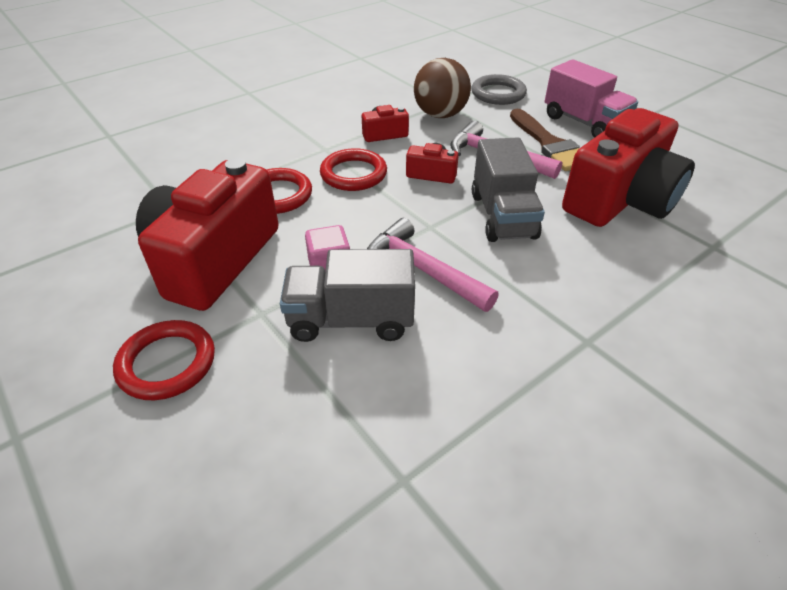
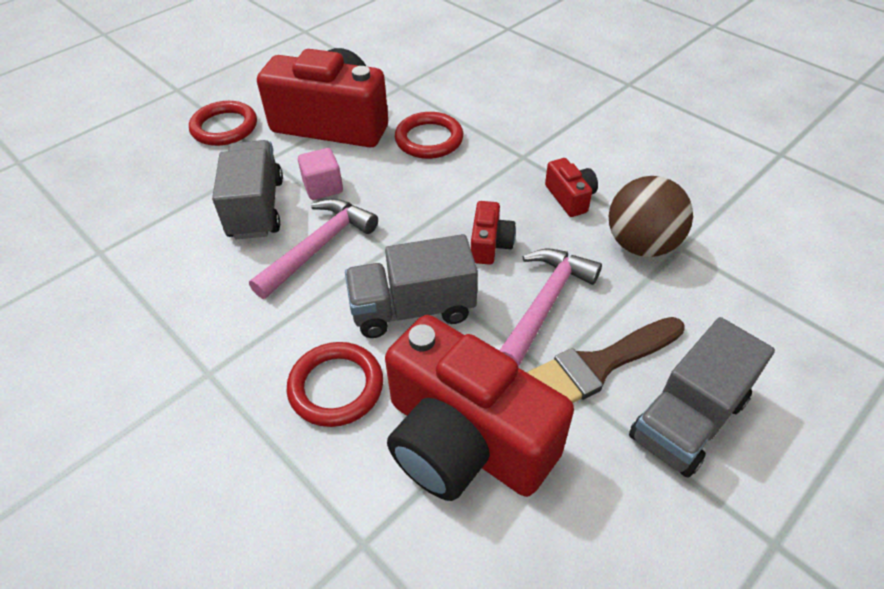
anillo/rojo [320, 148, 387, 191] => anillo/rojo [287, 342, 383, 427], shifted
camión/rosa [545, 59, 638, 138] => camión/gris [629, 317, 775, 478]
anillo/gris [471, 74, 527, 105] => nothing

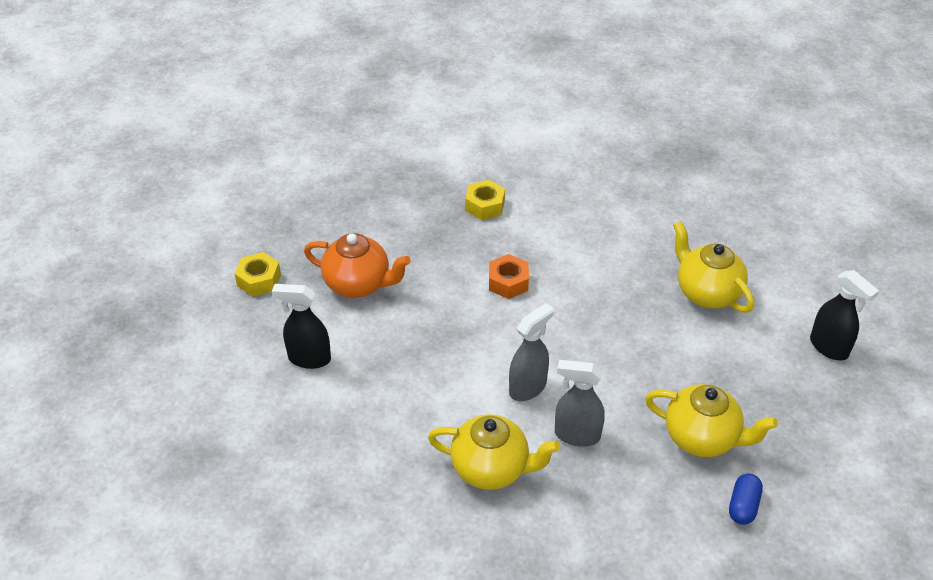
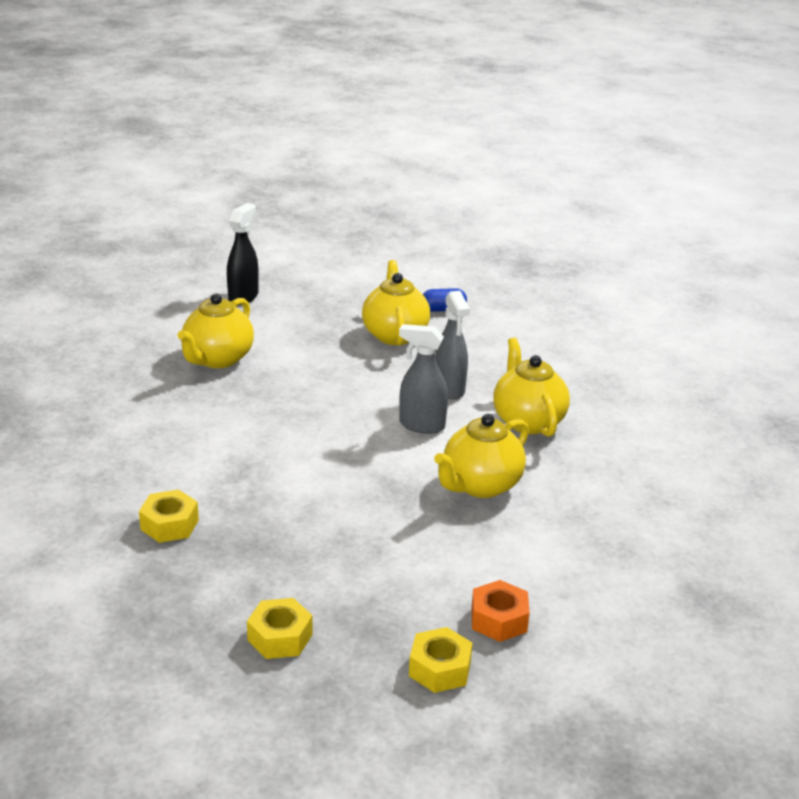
nothing => tuerca/amarillo [247, 598, 313, 659]
nothing => tetera/amarillo [434, 414, 529, 498]
tuerca/naranja [489, 254, 529, 299] => tuerca/naranja [472, 580, 530, 642], shifted
pulverizador/negro [272, 284, 331, 369] => nothing
tetera/naranja [304, 233, 411, 298] => nothing

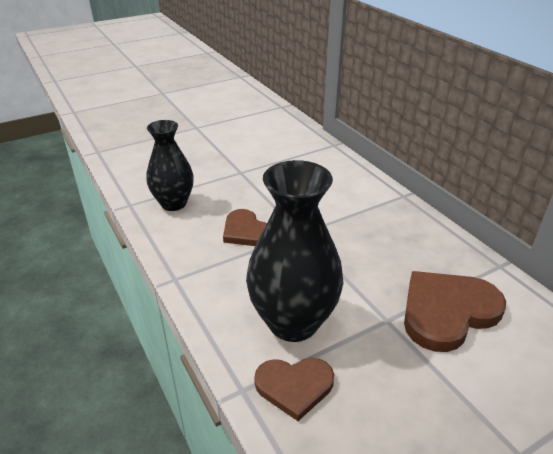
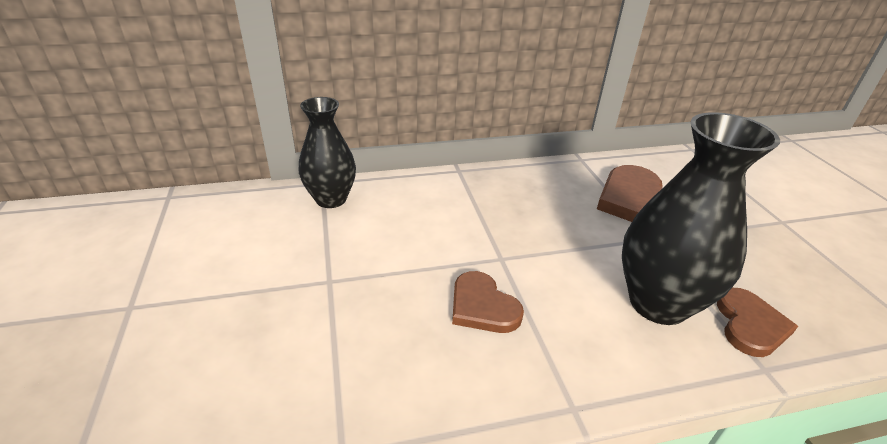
florero/negro [146, 120, 194, 211] => florero/negro [299, 97, 356, 208], shifted
corazón/marrón [223, 209, 267, 246] => corazón/marrón [452, 271, 524, 333], 75 degrees clockwise

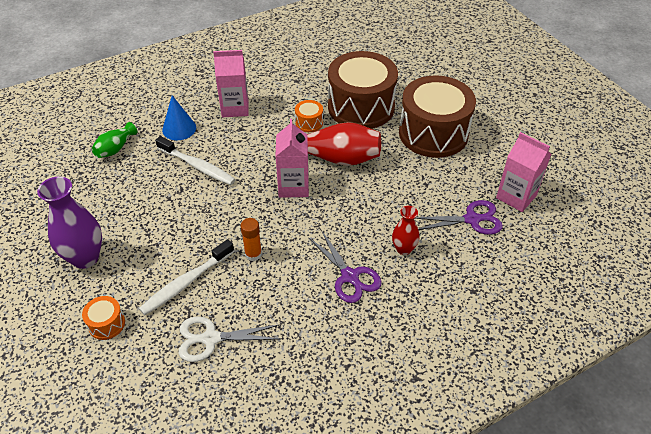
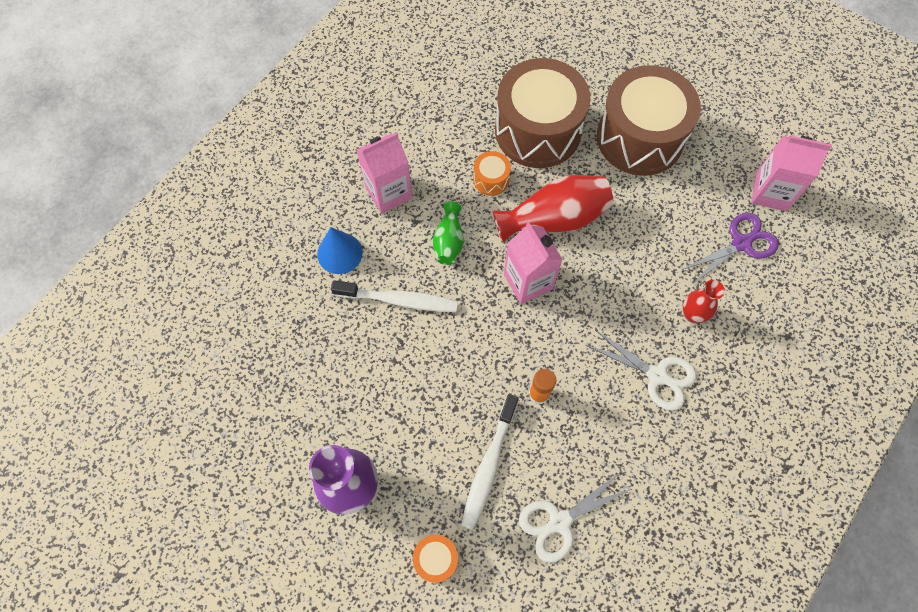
florero/verde [91, 122, 137, 158] => florero/verde [433, 201, 464, 265], shifted
tijeras/morado [308, 230, 382, 303] => tijeras/blanco [586, 330, 697, 411]

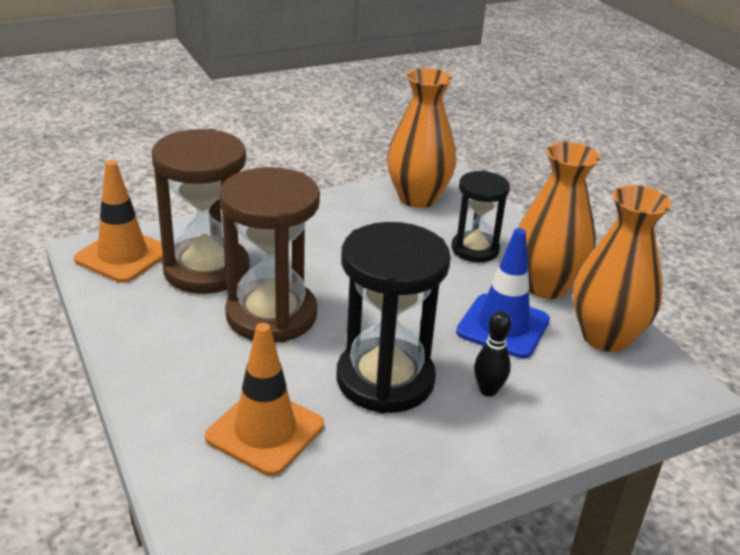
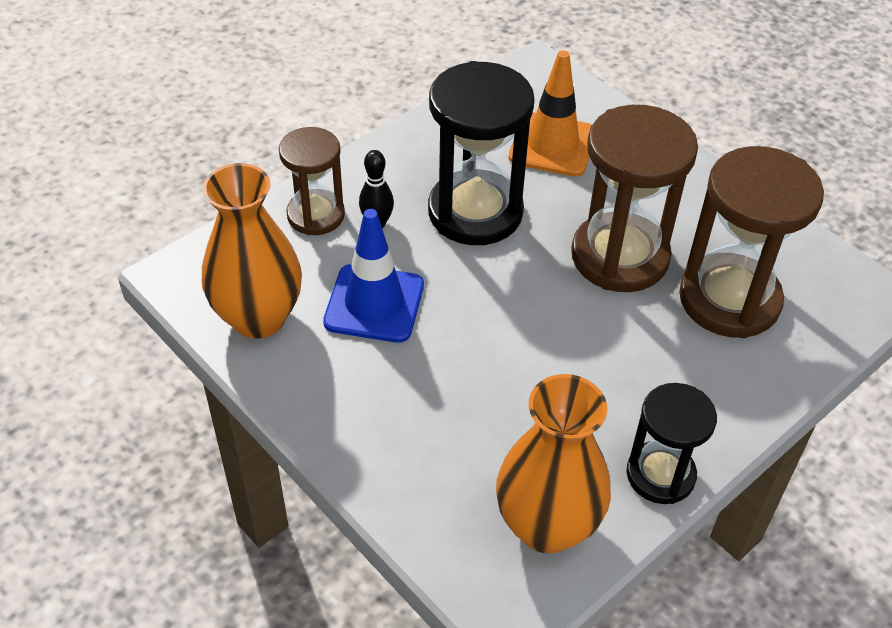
nothing => reloj de arena/marrón [279, 127, 345, 235]
reloj de arena/negro [451, 171, 510, 262] => reloj de arena/negro [627, 383, 717, 504], shifted
cono de tráfico/naranja [74, 160, 163, 283] => nothing
florero/naranja [518, 142, 600, 299] => nothing

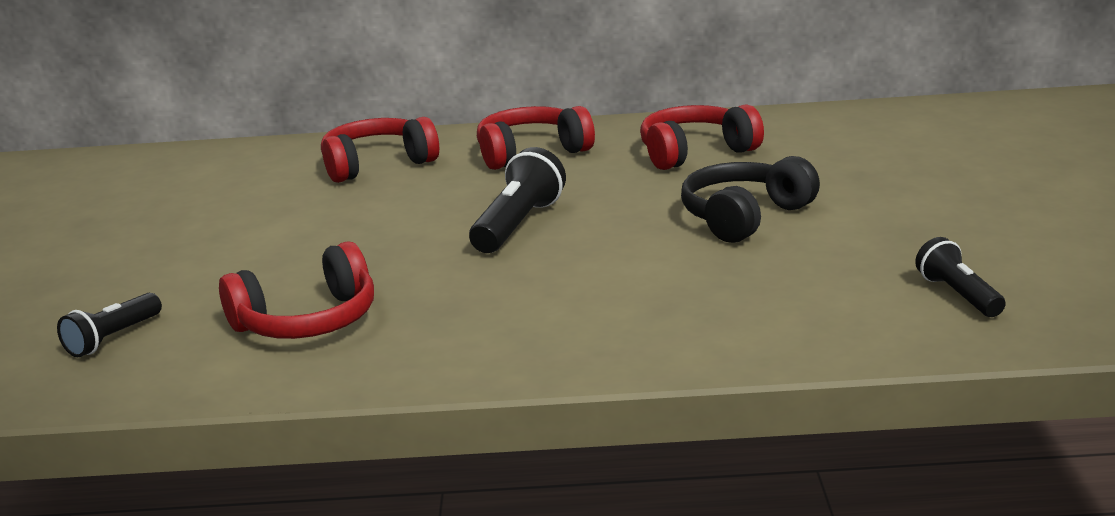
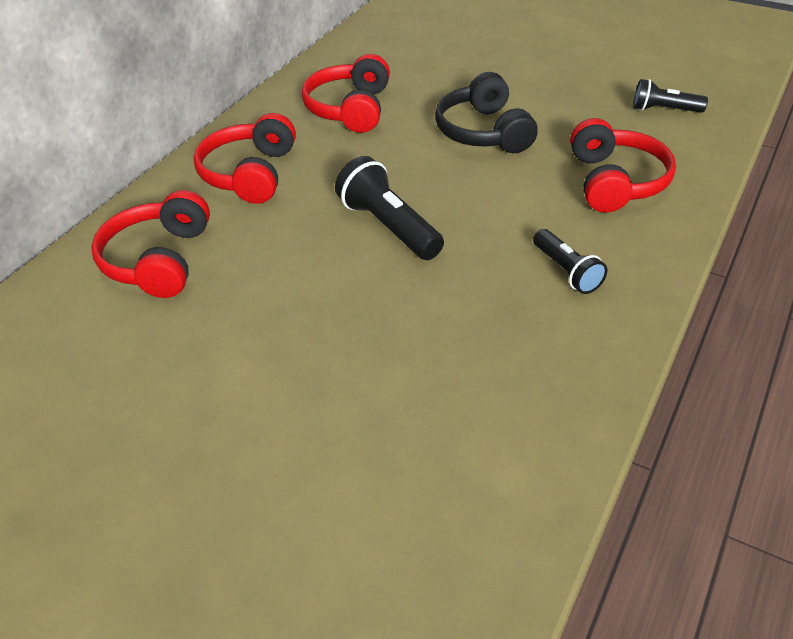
lámpara de mano/negro [57, 293, 162, 357] => lámpara de mano/negro [533, 229, 607, 294], shifted
auriculares/rojo [219, 241, 374, 339] => auriculares/rojo [570, 118, 676, 212], shifted

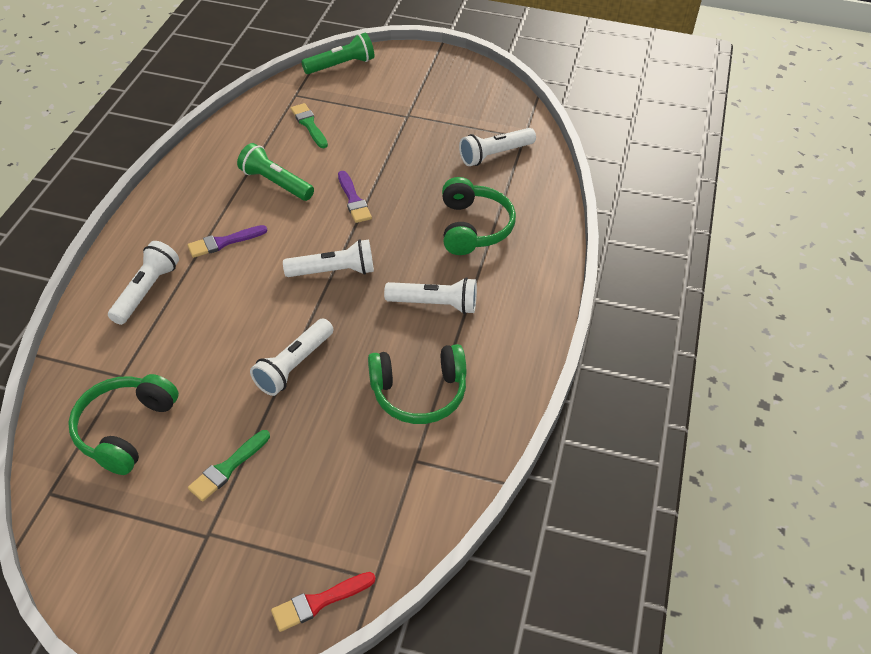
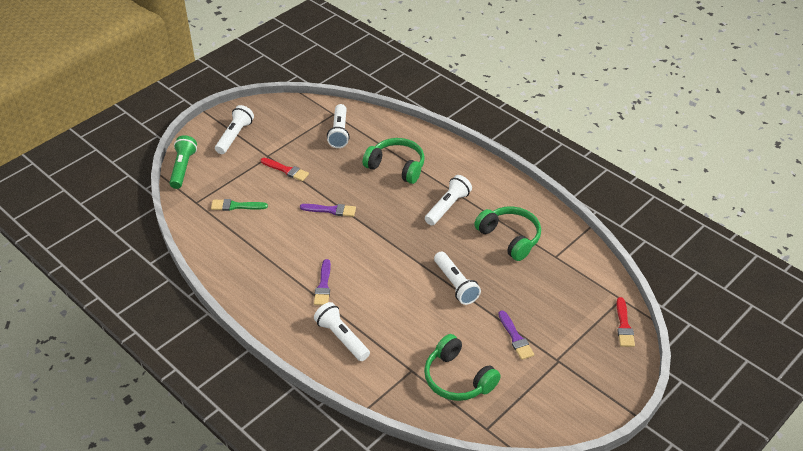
lámpara de mano/blanco [283, 239, 374, 277] => lámpara de mano/blanco [215, 105, 254, 154], shifted
nothing => pincel/rojo [261, 158, 309, 181]
auriculares/verde [368, 344, 466, 424] => auriculares/verde [474, 206, 541, 261], 60 degrees counterclockwise
pincel/verde [188, 430, 270, 502] => pincel/morado [498, 310, 534, 360]
lámpara de mano/verde [237, 143, 314, 201] => nothing

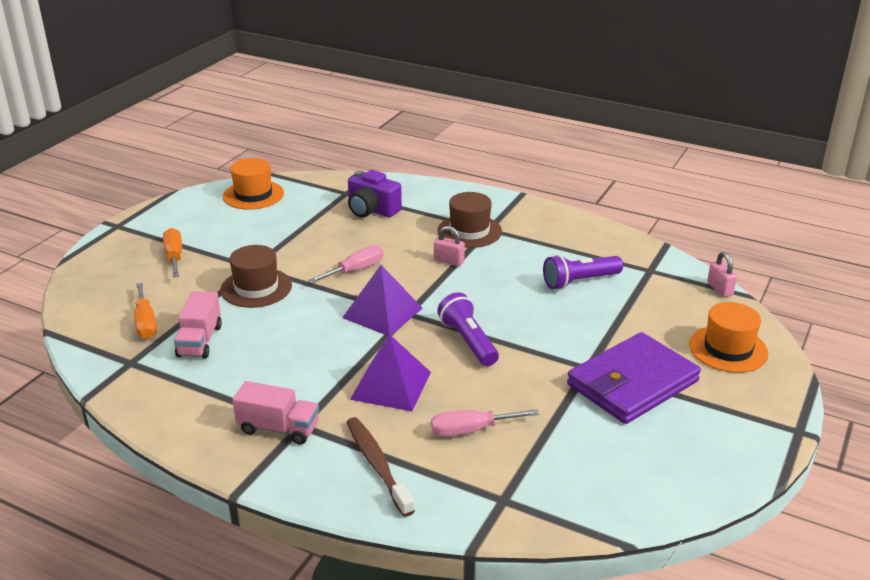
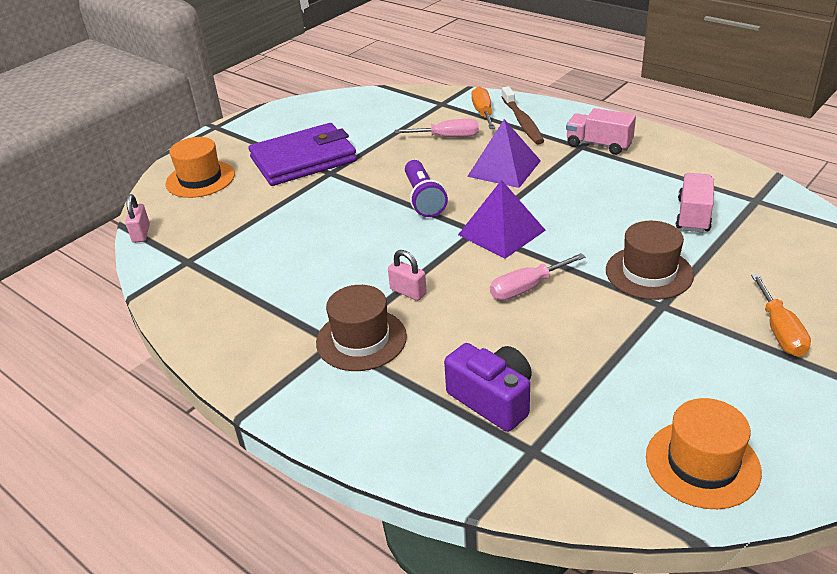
destornillador/naranja [134, 282, 157, 339] => destornillador/naranja [472, 87, 495, 129], shifted
lámpara de mano/morado [543, 255, 623, 290] => nothing

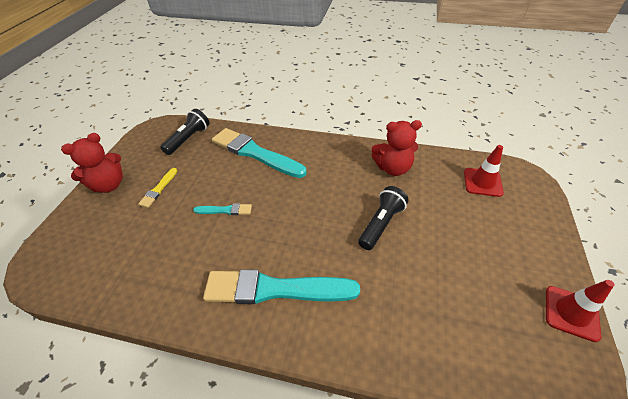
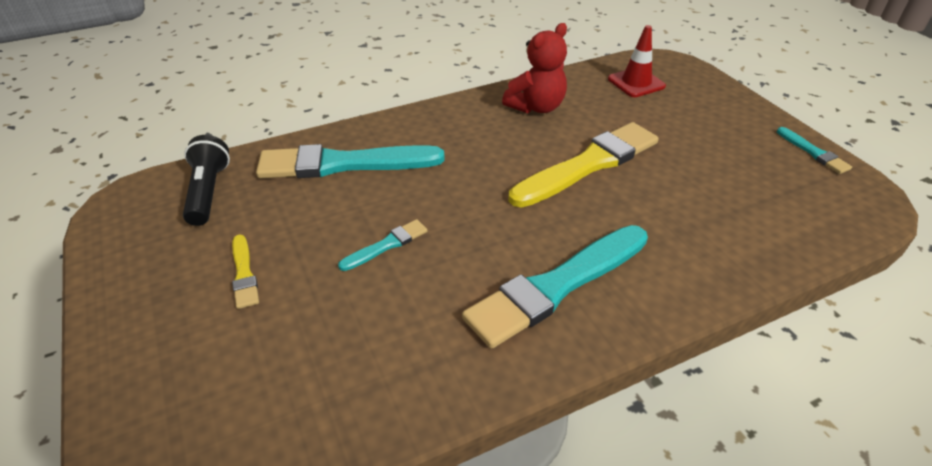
lámpara de mano/negro [358, 186, 409, 250] => pincel/amarillo [509, 122, 659, 208]
cono de tráfico/rojo [546, 280, 614, 342] => pincel/turquesa [777, 127, 852, 174]
osito/rojo [61, 133, 123, 193] => nothing

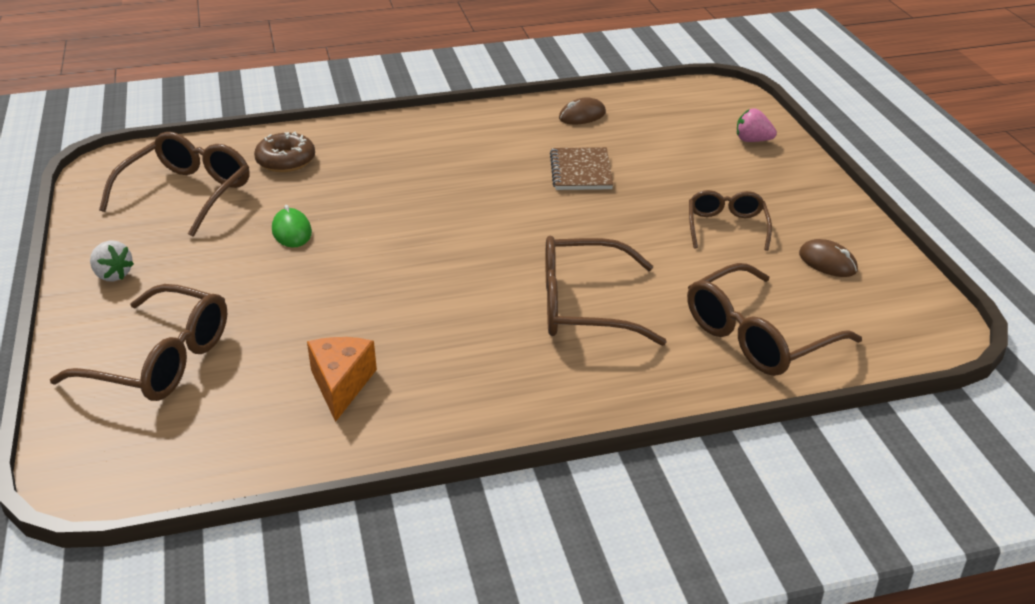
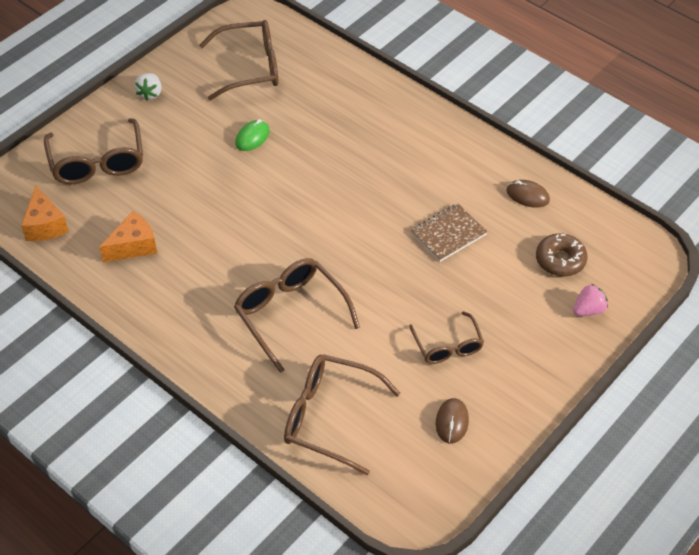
nothing => queso/naranja [21, 186, 69, 241]
gafas/marrón [689, 190, 772, 251] => gafas/marrón [409, 311, 484, 364], 105 degrees clockwise
rosquilla/marrón [254, 132, 315, 172] => rosquilla/marrón [536, 233, 588, 276], shifted
fresa/rosa [737, 108, 777, 142] => fresa/rosa [573, 284, 608, 316], 75 degrees clockwise

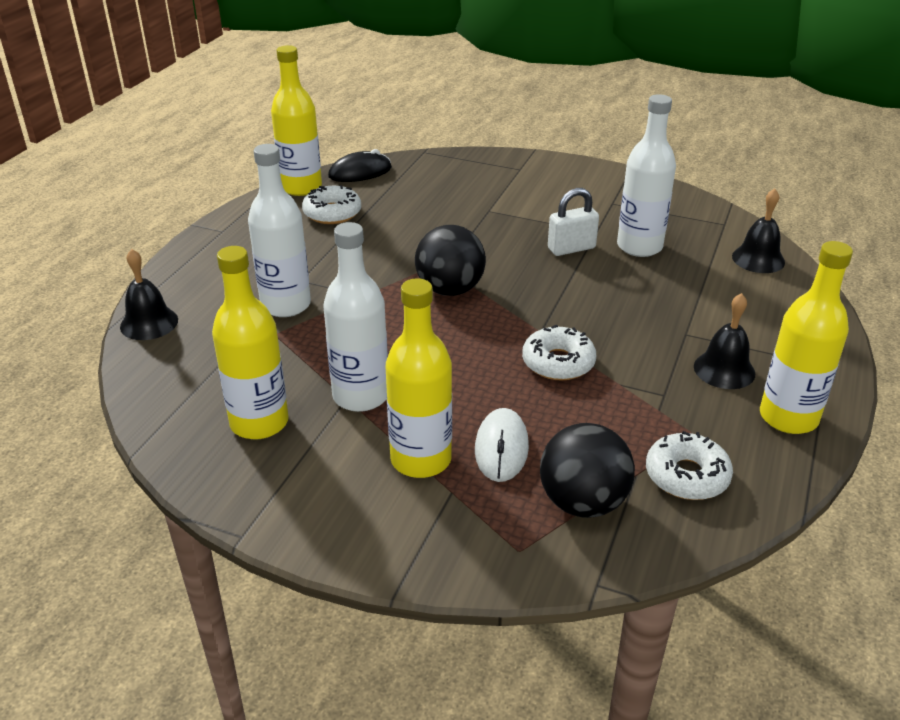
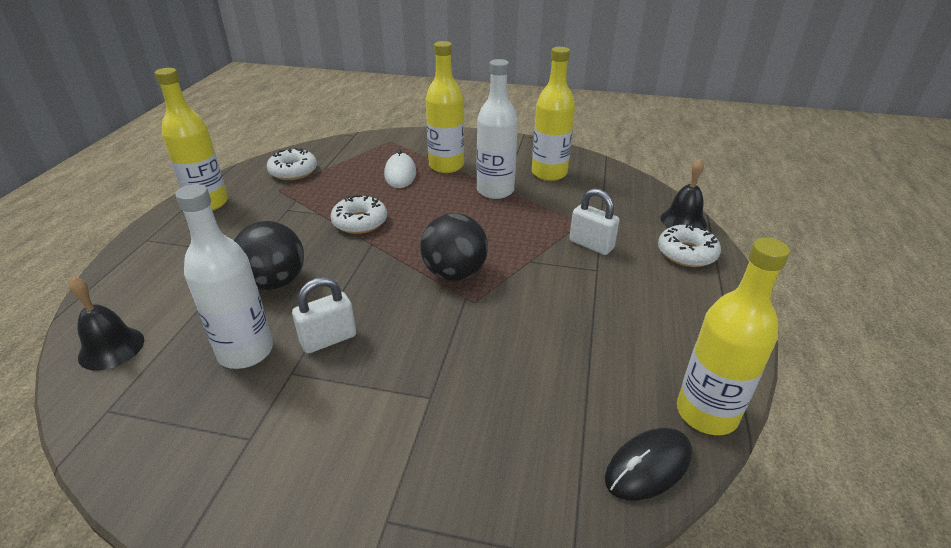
pelota/negro [540, 423, 635, 518] => pelota/negro [234, 221, 304, 290], shifted
botella/blanco [248, 144, 311, 317] => candado/blanco [569, 188, 620, 255]
rosquilla/blanco [302, 185, 361, 224] => rosquilla/blanco [658, 224, 721, 267], shifted
campana/negro [694, 293, 755, 389] => nothing

